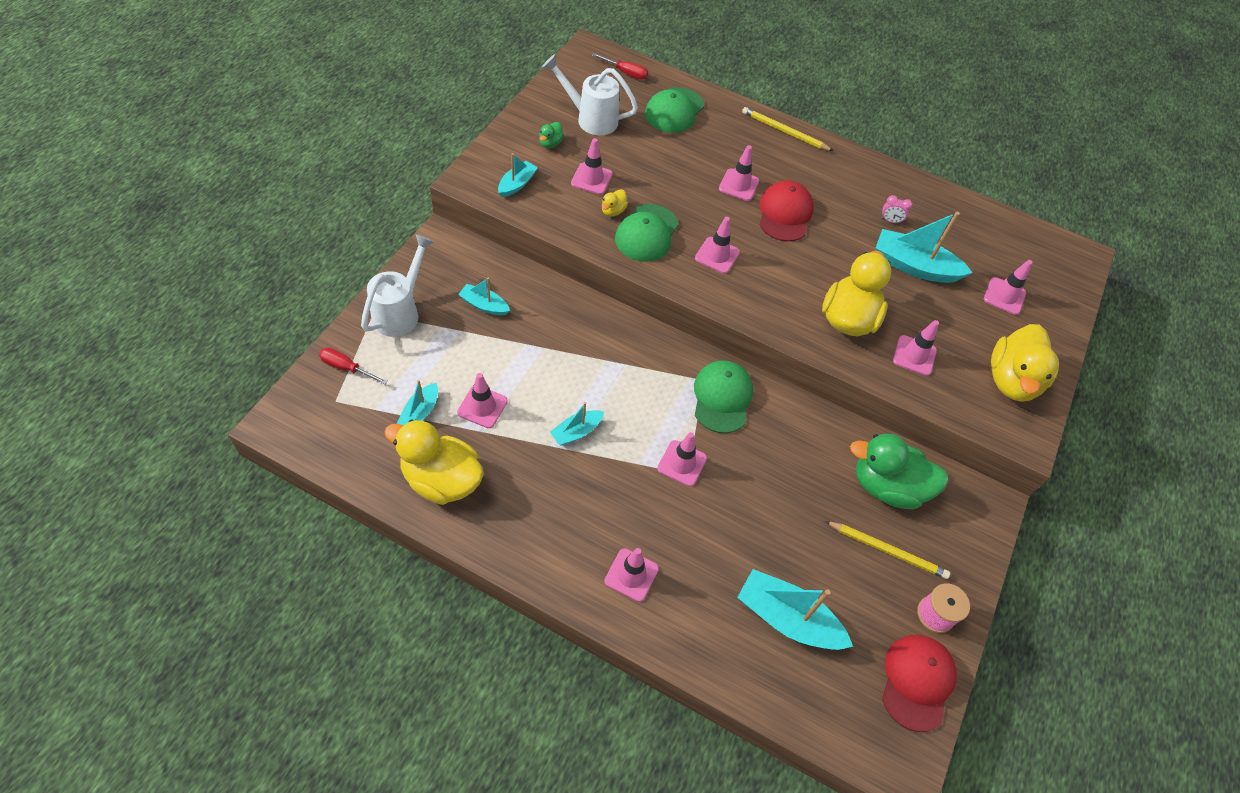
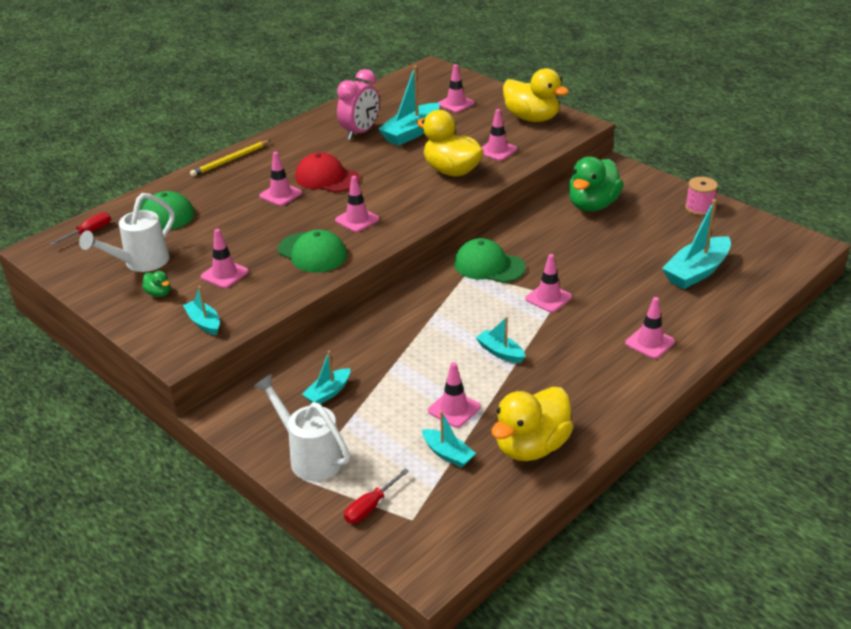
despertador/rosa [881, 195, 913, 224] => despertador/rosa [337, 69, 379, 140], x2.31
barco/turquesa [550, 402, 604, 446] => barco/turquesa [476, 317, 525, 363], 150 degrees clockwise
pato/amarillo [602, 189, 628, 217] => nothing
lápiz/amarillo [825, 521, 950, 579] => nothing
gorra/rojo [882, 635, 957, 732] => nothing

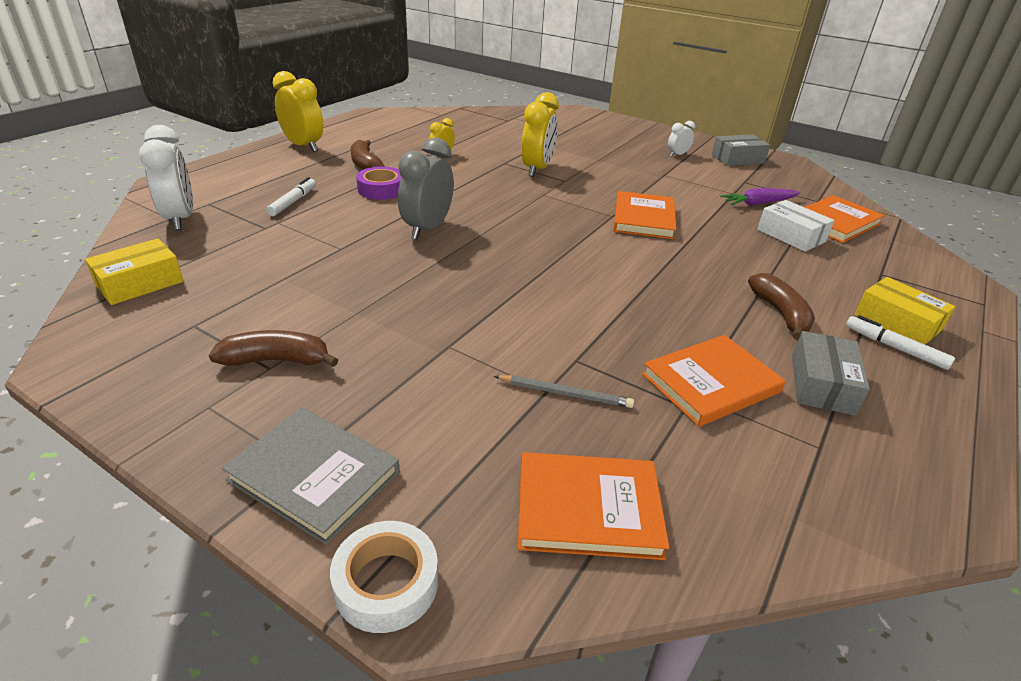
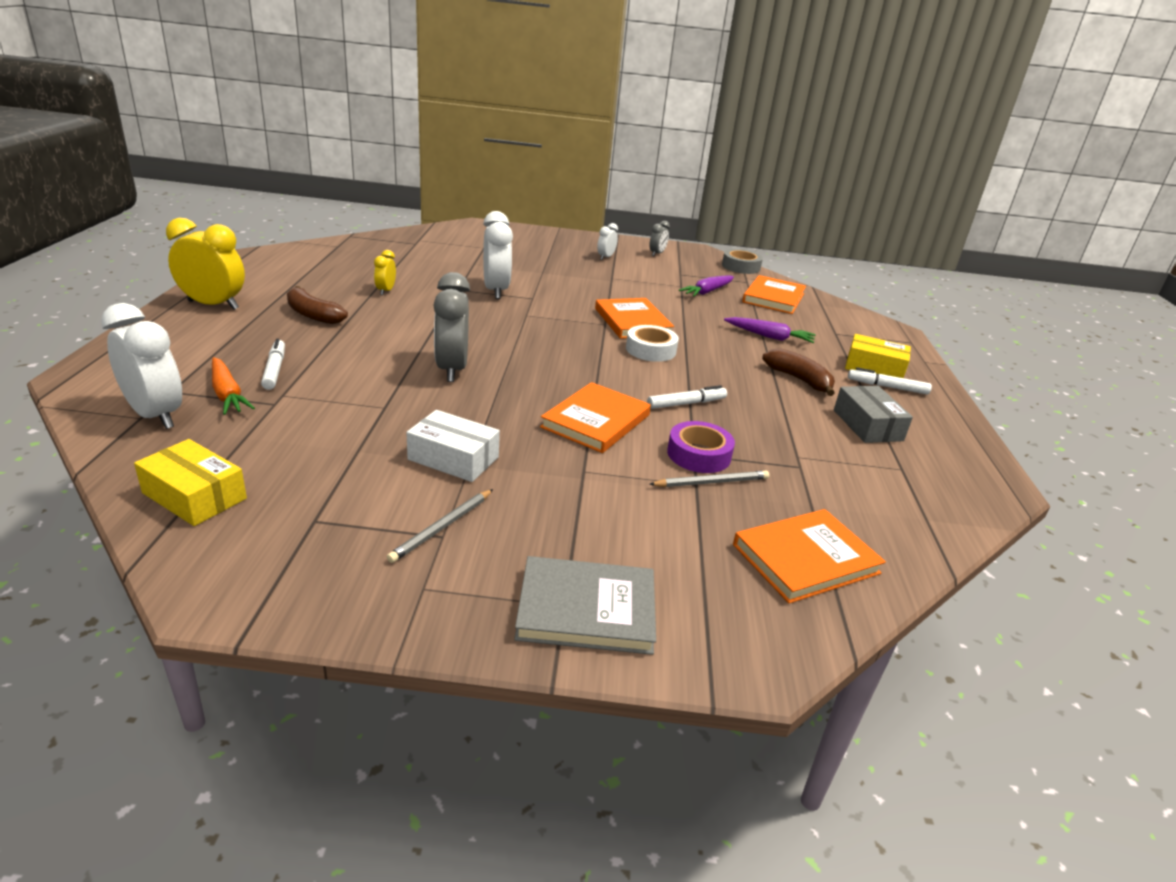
caja/amarillo [85, 238, 184, 305] => caja/amarillo [134, 439, 247, 526], 75 degrees counterclockwise
nothing => zanahoria/naranja [212, 357, 255, 415]
plátano/marrón [209, 330, 338, 367] => lápiz/gris [387, 489, 493, 563]
caja/blanco [757, 200, 835, 252] => caja/blanco [406, 410, 500, 482], shifted
despertador/amarillo [521, 92, 559, 177] => despertador/blanco [483, 211, 513, 299]
libro/naranja [642, 335, 786, 427] => libro/naranja [540, 382, 651, 453], shifted
cinta adhesiva/blanco [330, 521, 438, 633] => cinta adhesiva/blanco [626, 325, 679, 362], shifted
nothing => rotulador/blanco [647, 385, 727, 409]
caja/gris [712, 134, 770, 166] => despertador/gris [649, 221, 670, 256]
cinta adhesiva/morado [356, 167, 402, 200] => cinta adhesiva/morado [667, 421, 735, 473], shifted
nothing => cinta adhesiva/gris [722, 249, 763, 274]
nothing => zanahoria/morado [724, 317, 816, 343]

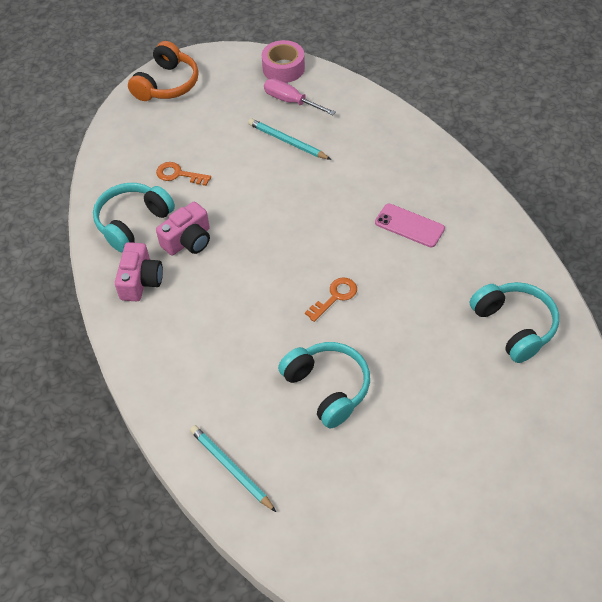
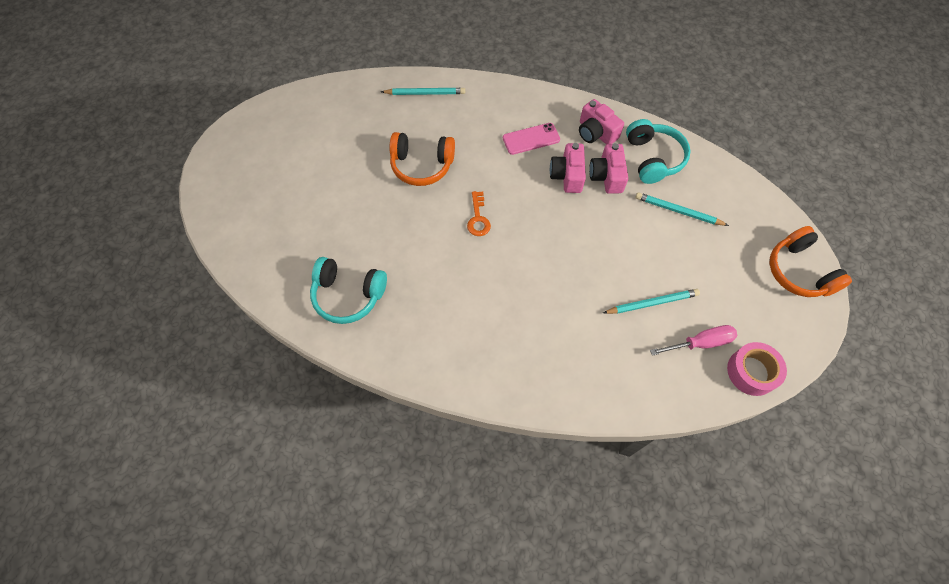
auriculares/turquesa [278, 342, 370, 428] => auriculares/naranja [390, 132, 455, 186]
móvil/rosa [375, 204, 445, 247] => móvil/rosa [503, 123, 560, 155], shifted
nothing => cámara/rosa [550, 143, 586, 193]
llave/naranja [156, 162, 211, 186] => lápiz/turquesa [635, 192, 729, 226]

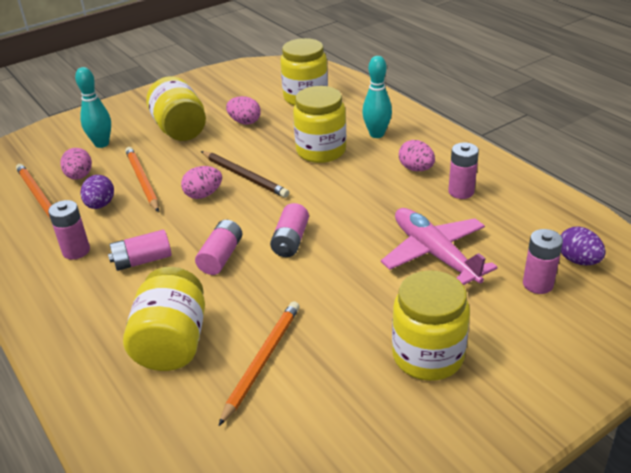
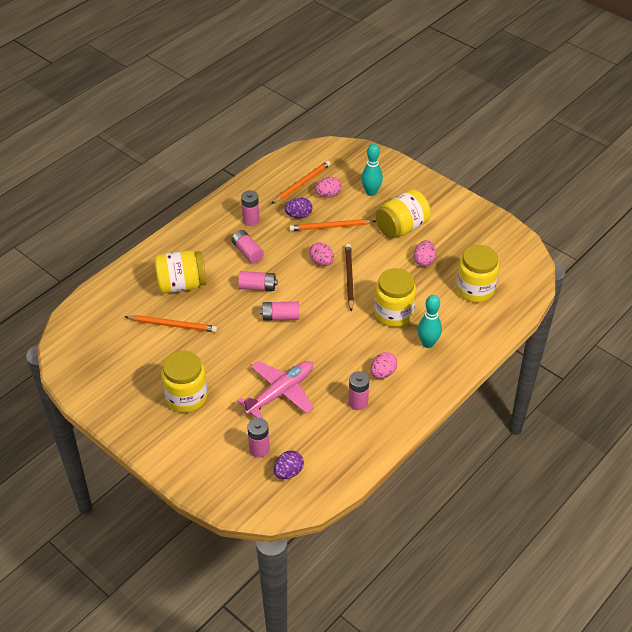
lápiz/naranja [125, 147, 159, 212] => lápiz/naranja [289, 219, 376, 231], 150 degrees counterclockwise
lápiz/marrón [201, 151, 289, 198] => lápiz/marrón [345, 244, 354, 312], 150 degrees clockwise

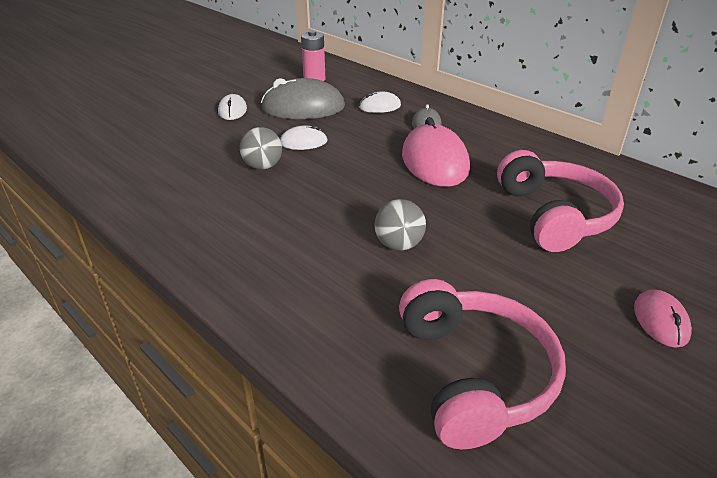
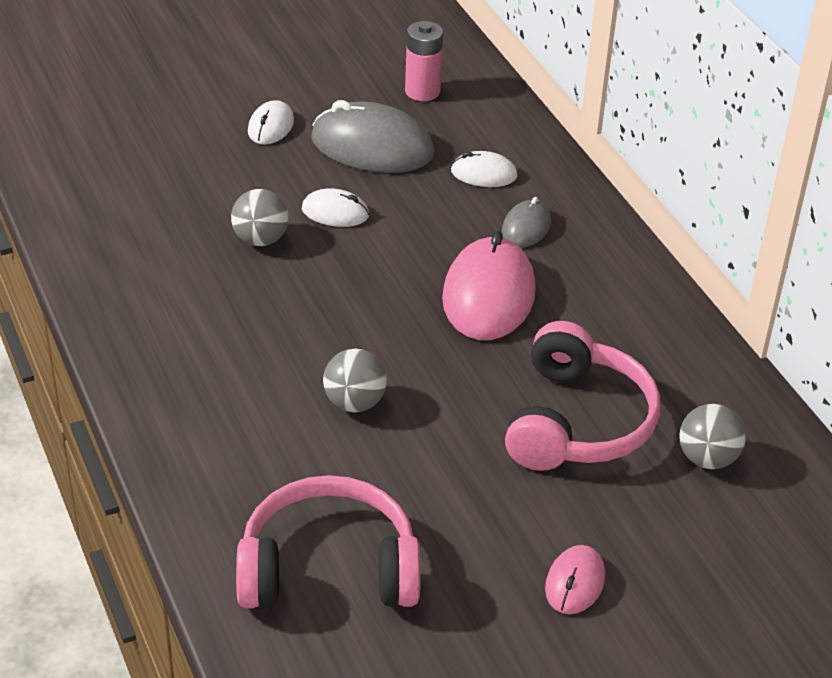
auriculares/rosa [399, 279, 566, 449] => auriculares/rosa [236, 475, 421, 608], 105 degrees counterclockwise
nothing => pelota/gris [679, 404, 746, 469]

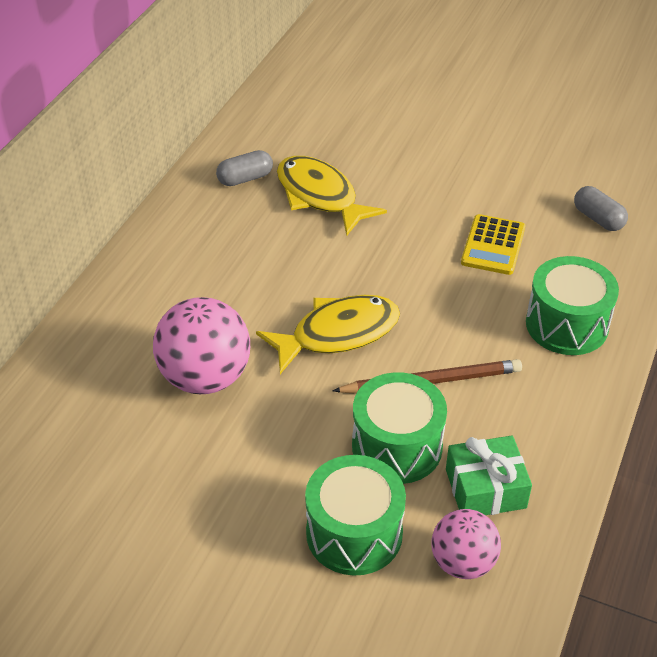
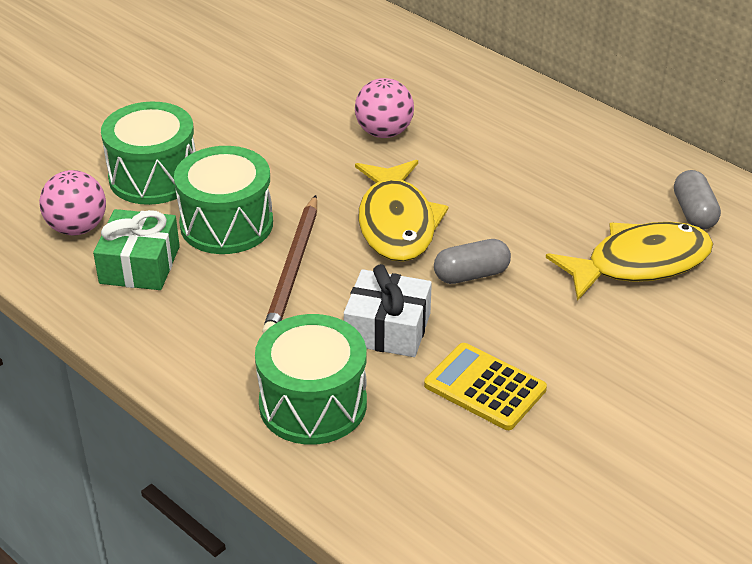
nothing => regalo/blanco [344, 264, 432, 357]
pelota/rosa [153, 297, 250, 394] => pelota/rosa [355, 78, 414, 138], x0.63
cápsula/gris [574, 186, 628, 231] => cápsula/gris [434, 239, 511, 284], shifted

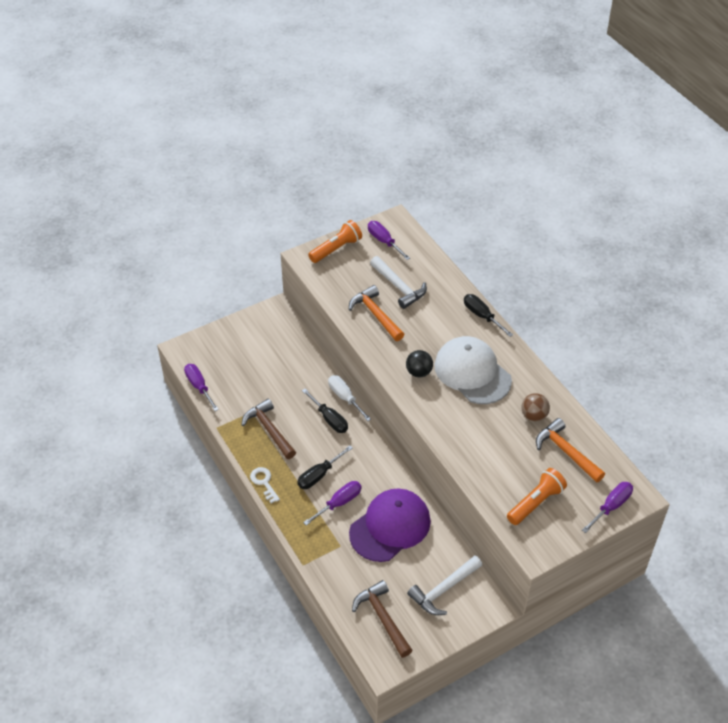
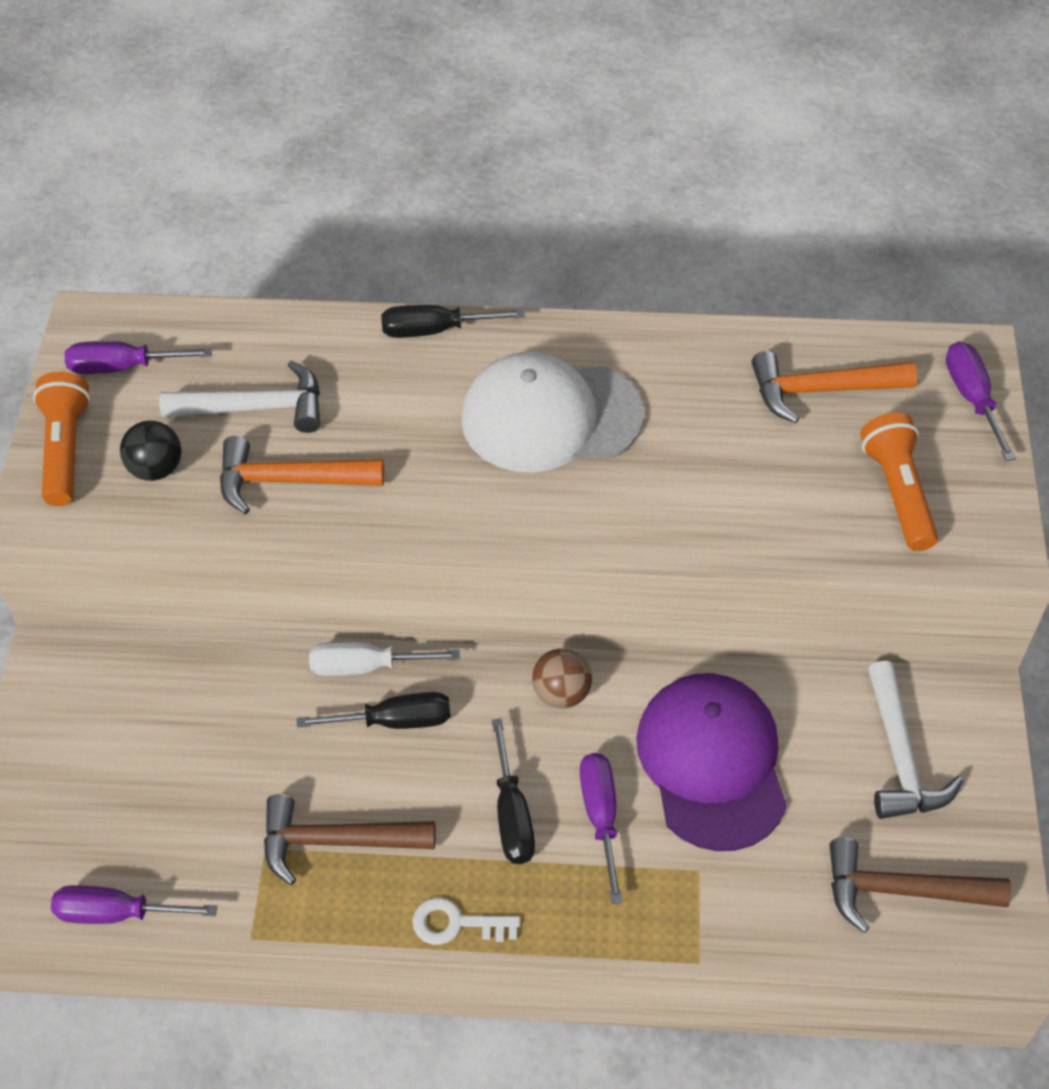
pelota/negro [406, 350, 433, 377] => pelota/negro [120, 421, 182, 481], shifted
pelota/marrón [521, 393, 550, 421] => pelota/marrón [532, 648, 592, 708], shifted

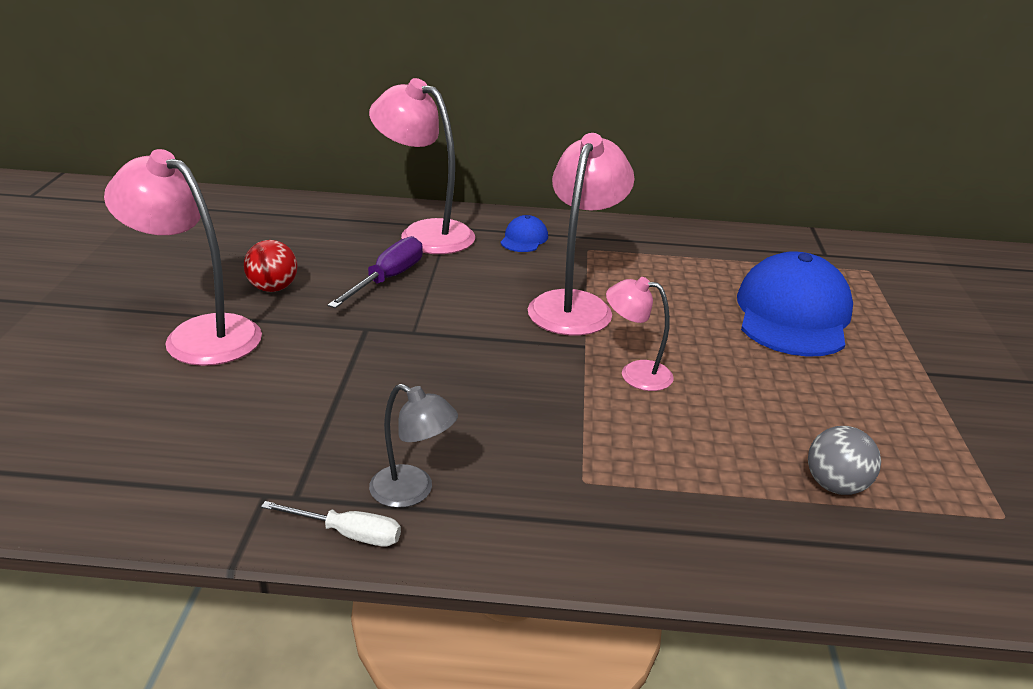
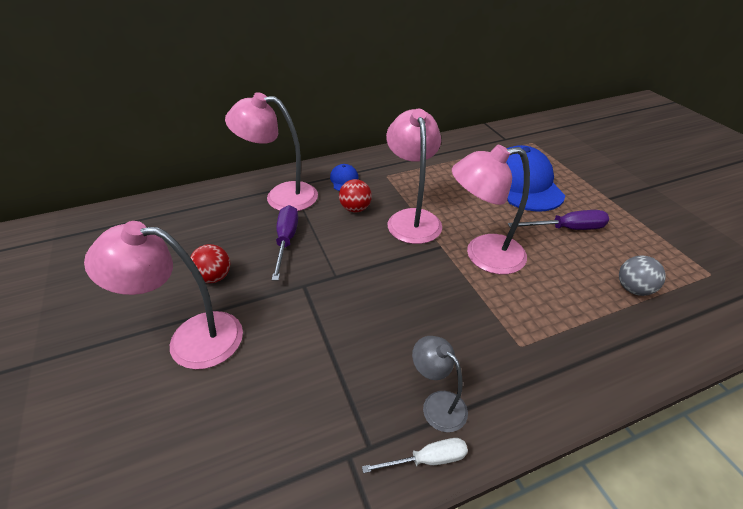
nothing => pelota/rojo [339, 179, 372, 212]
lámpara/gris [369, 384, 458, 508] => lámpara/gris [412, 336, 468, 432], 135 degrees counterclockwise
lámpara/rosa [606, 277, 674, 391] => lámpara/rosa [452, 145, 530, 274], x1.81
nothing => destornillador/morado [508, 210, 609, 230]

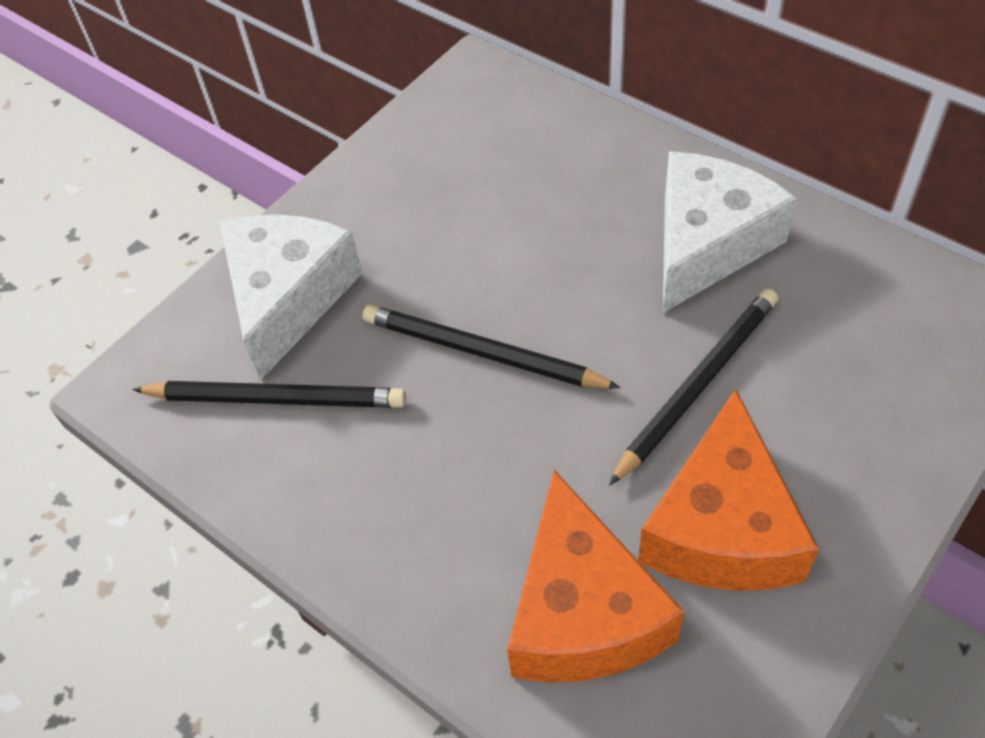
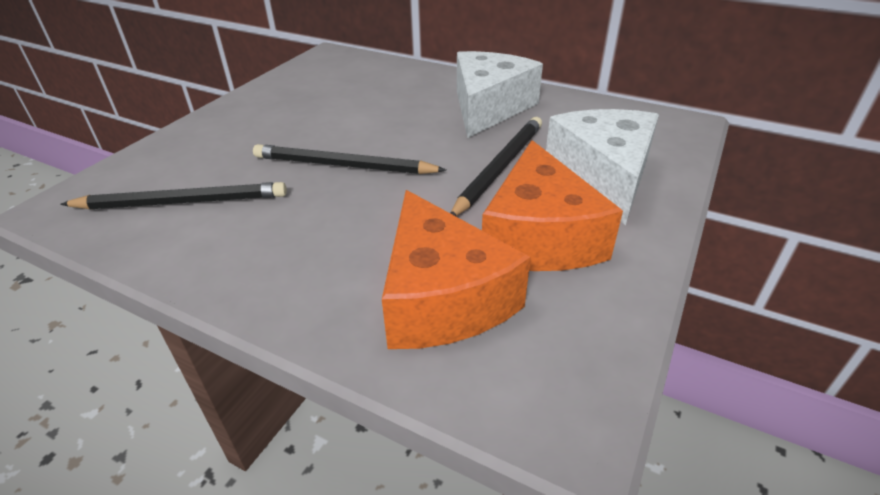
queso/blanco [219, 214, 362, 380] => queso/blanco [546, 109, 659, 225], shifted

